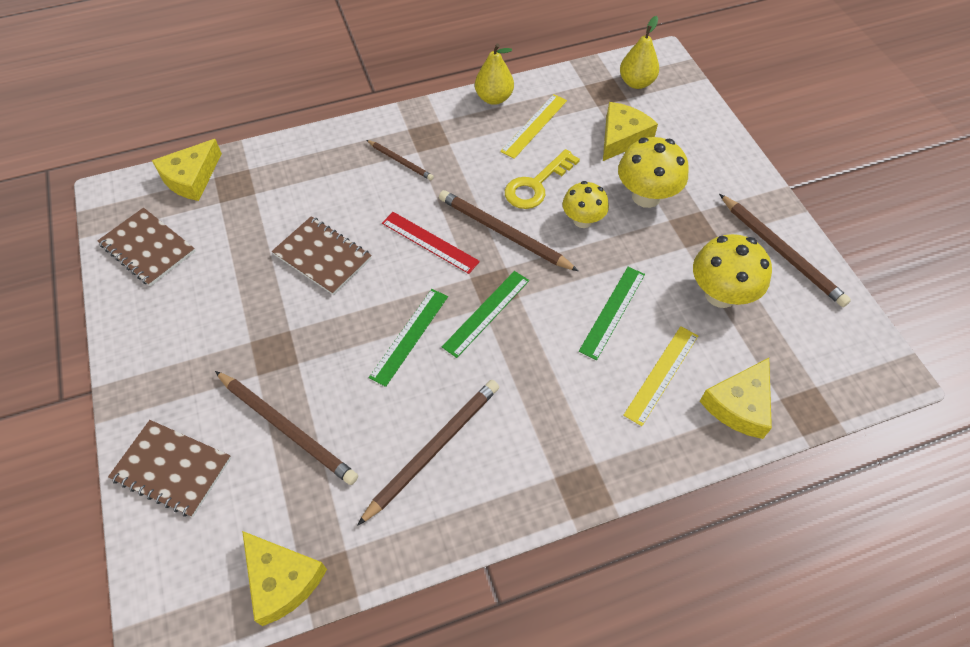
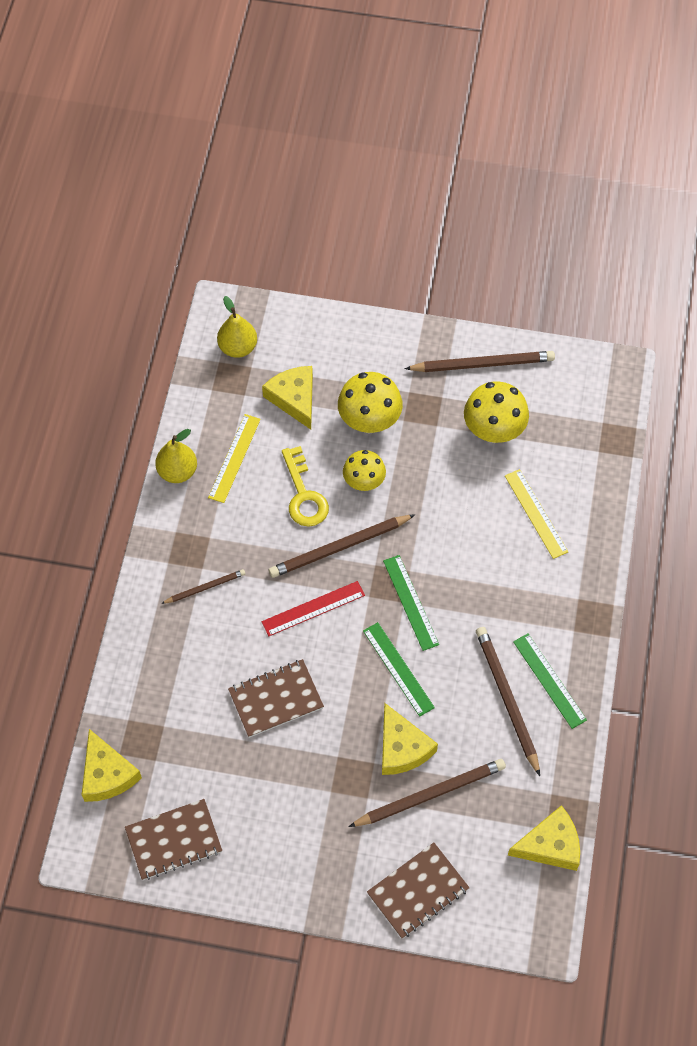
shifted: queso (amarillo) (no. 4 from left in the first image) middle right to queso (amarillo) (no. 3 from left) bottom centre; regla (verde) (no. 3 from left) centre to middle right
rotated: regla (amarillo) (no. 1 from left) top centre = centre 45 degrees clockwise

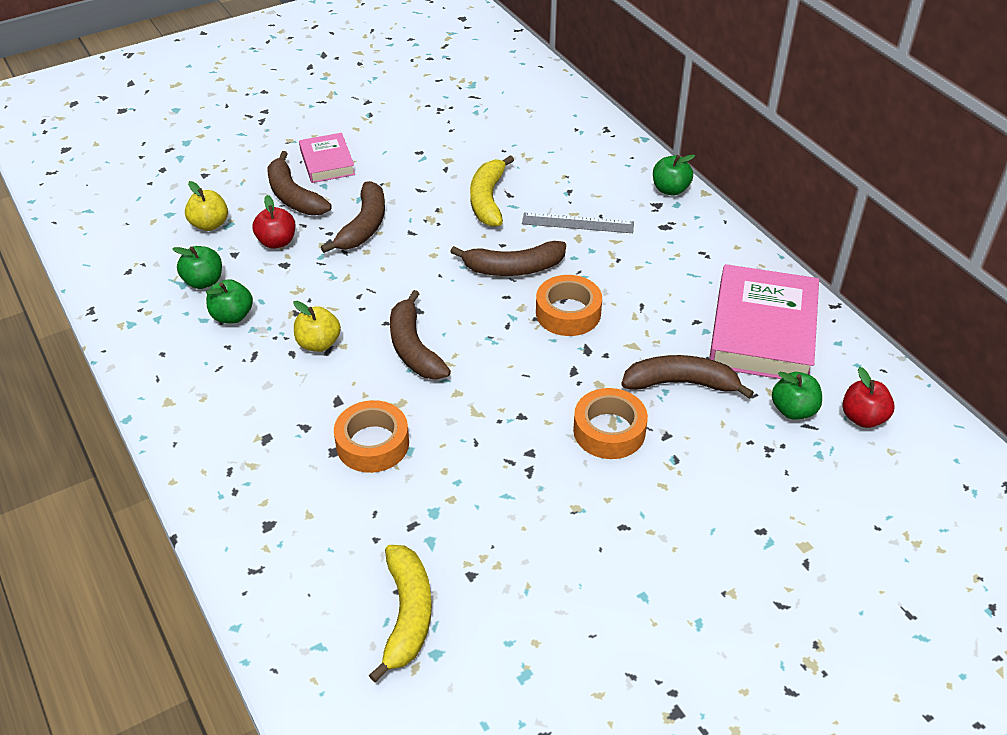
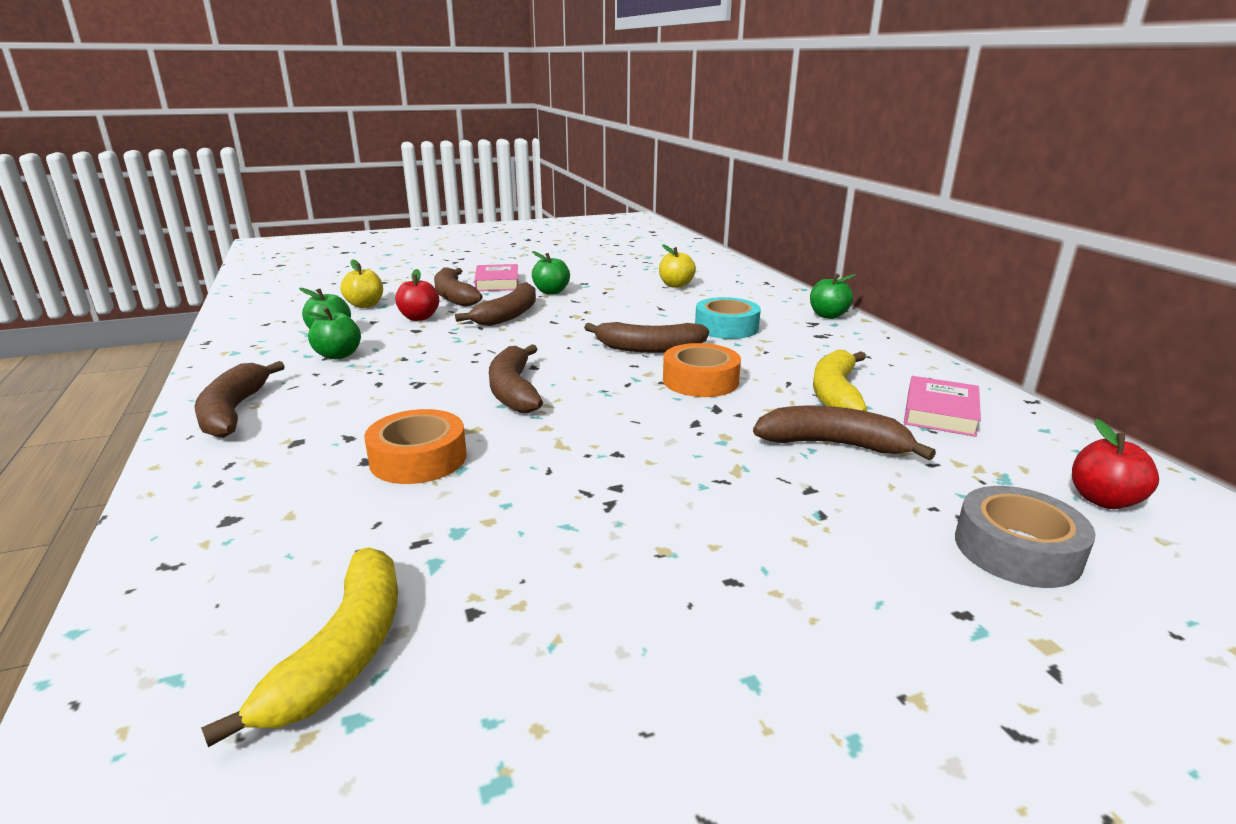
gone: cinta adhesiva (naranja) (no. 3 from left) centre
new: plátano (marrón) (no. 1 from left) middle left; cinta adhesiva (gris) middle right
shifted: manzana (verde) (no. 4 from left in the first image) middle right to manzana (verde) (no. 3 from left) top centre; manzana (amarillo) (no. 2 from left) middle left to top centre; plátano (amarillo) (no. 2 from left) top centre to middle right
swapped: regla (gris) top centre to cinta adhesiva (turquesa) centre
scaled: libro (rosa) (no. 2 from left) middle right = middle right x0.54

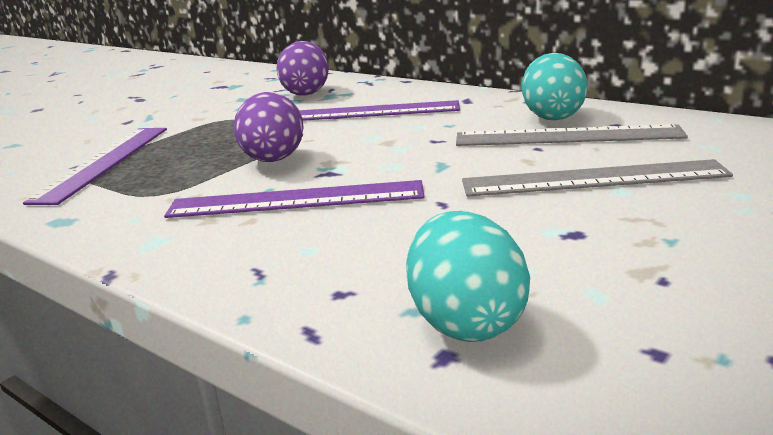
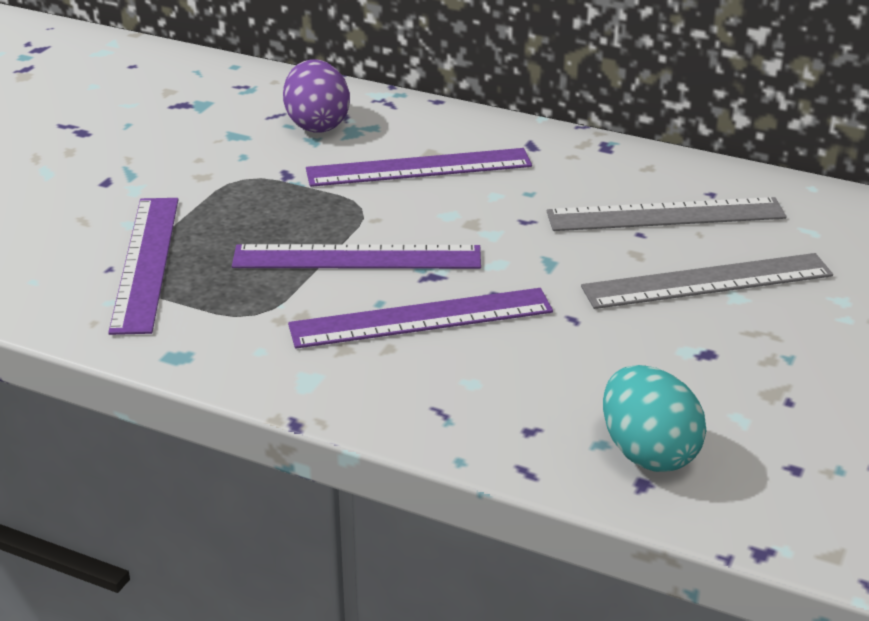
gone: huevo (turquesa) (no. 2 from left) top right
swapped: huevo (morado) (no. 1 from left) top centre to regla (morado) (no. 2 from left) centre

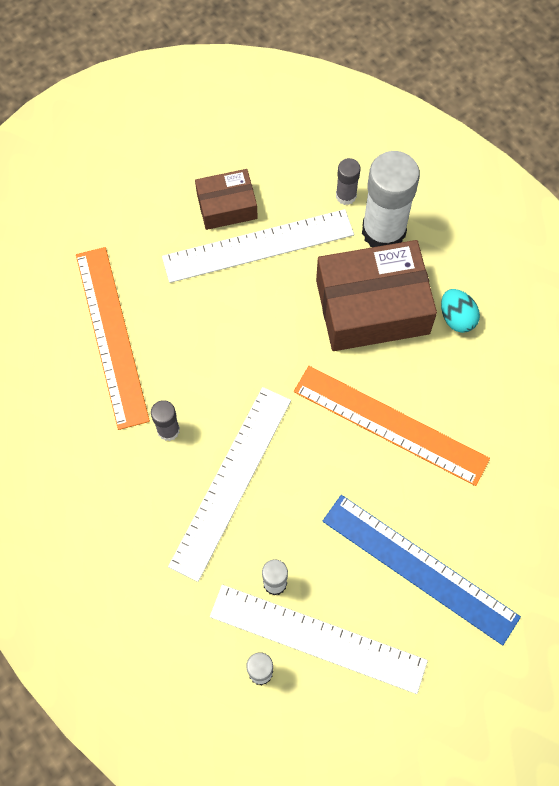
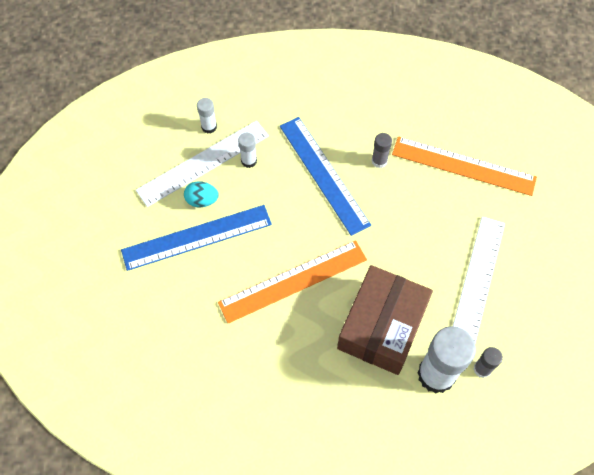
gone: caja (marrón) (no. 1 from left) top centre
shifted: huevo (turquesa) middle right to centre
repainted: regla (blanco) (no. 1 from left) centre to regla (azul) (no. 2 from left) centre

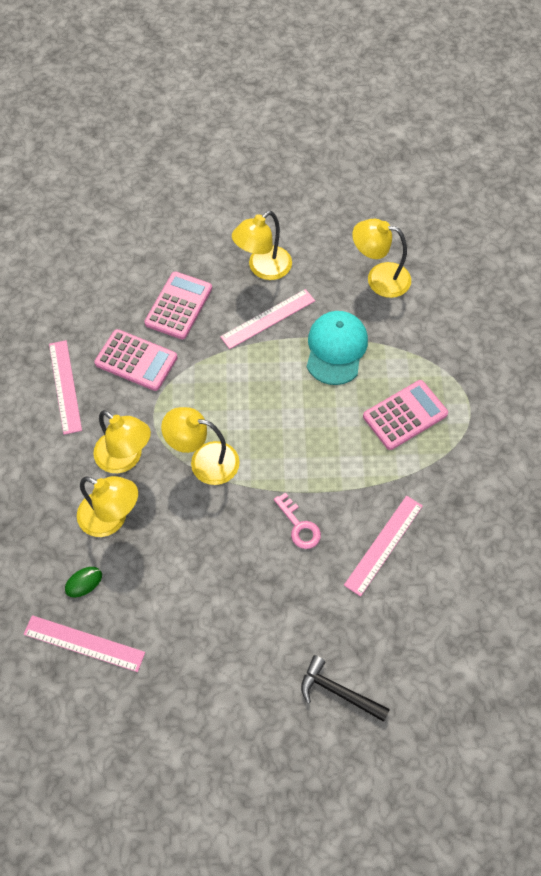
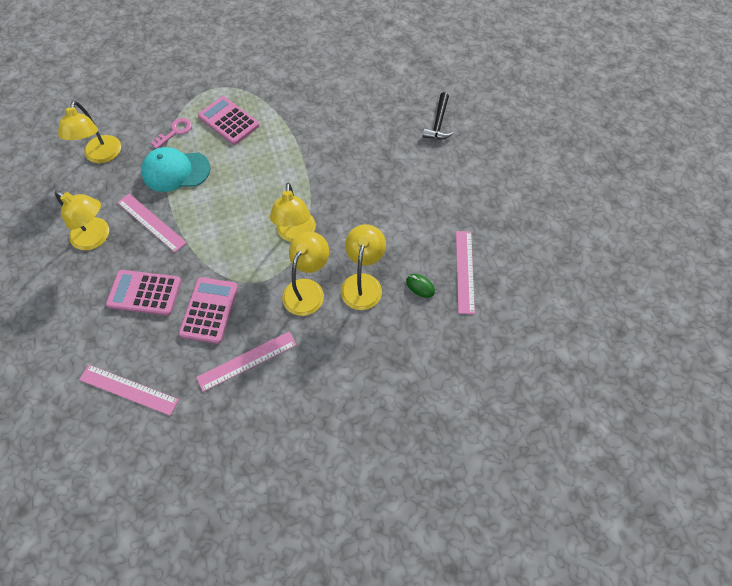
shifted: regla (rosa) (no. 4 from left in the first image) middle right to regla (rosa) (no. 1 from left) middle left; llave (rosa) centre to top left

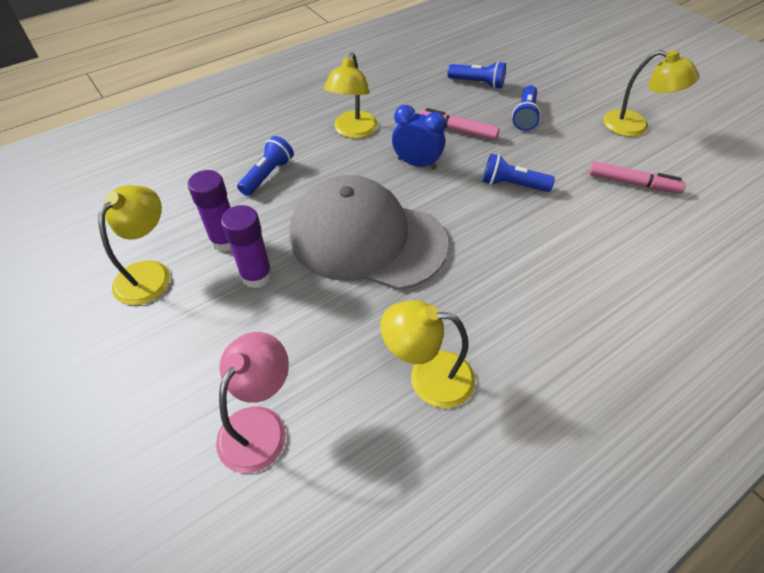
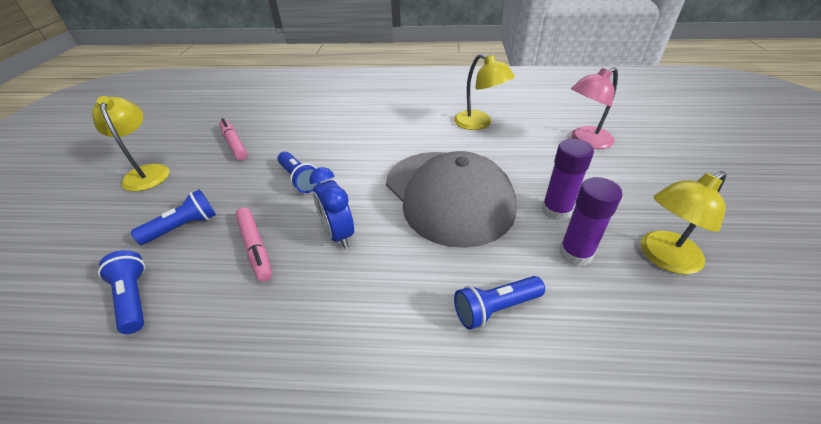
gone: lámpara (amarillo) (no. 2 from left) top centre

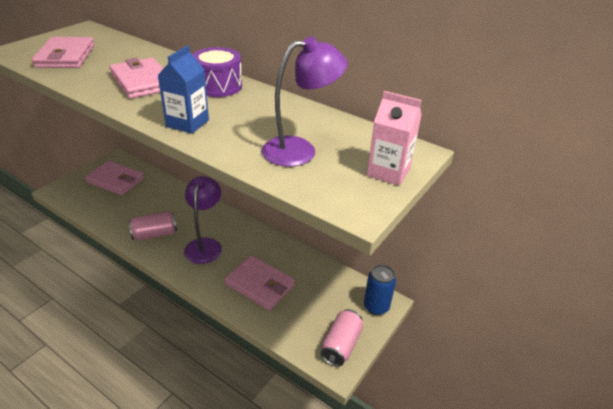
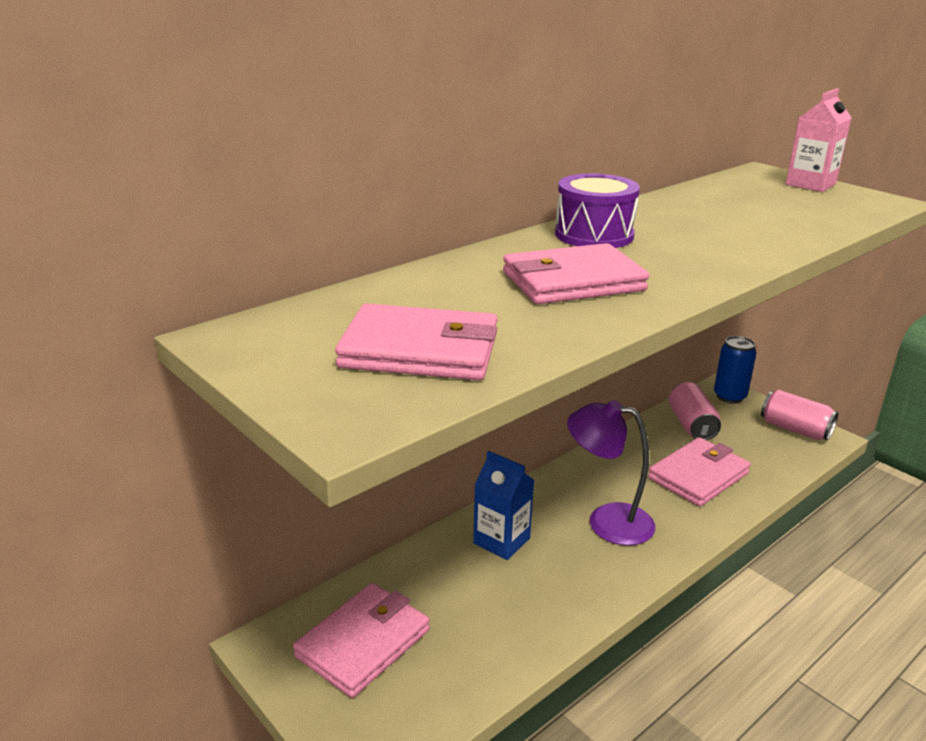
gone: lámpara (morado) (no. 2 from left) top centre
shifted: cartón de leche (azul) top left to bottom centre; lata (rosa) (no. 1 from left) middle left to middle right

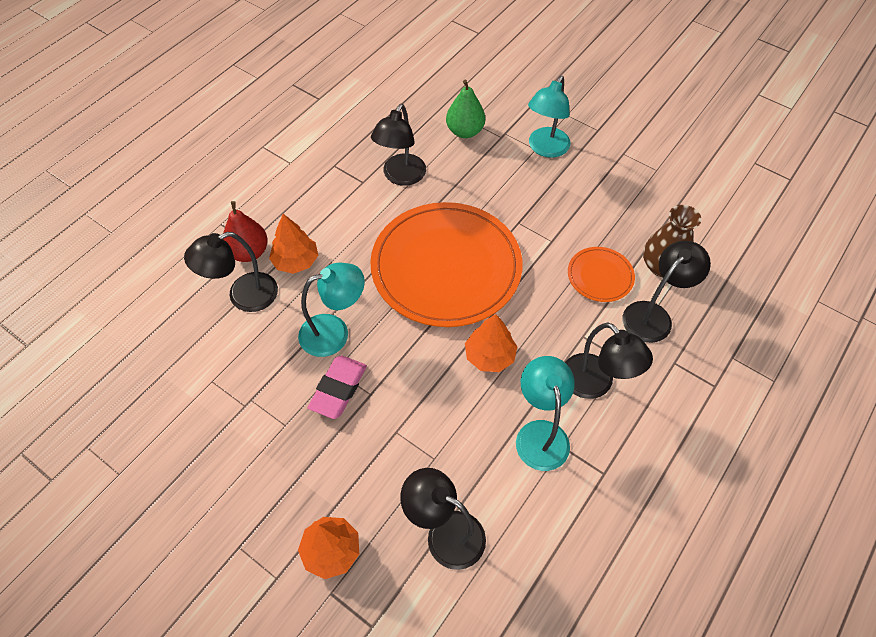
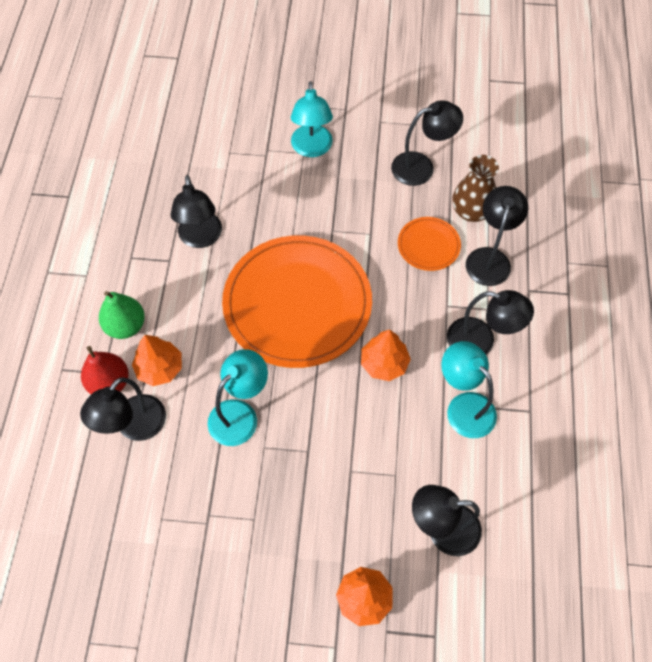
gone: goma de borrar (rosa) centre
new: lámpara (negro) (no. 3 from left) top centre
shifted: pera (verde) top centre to middle left

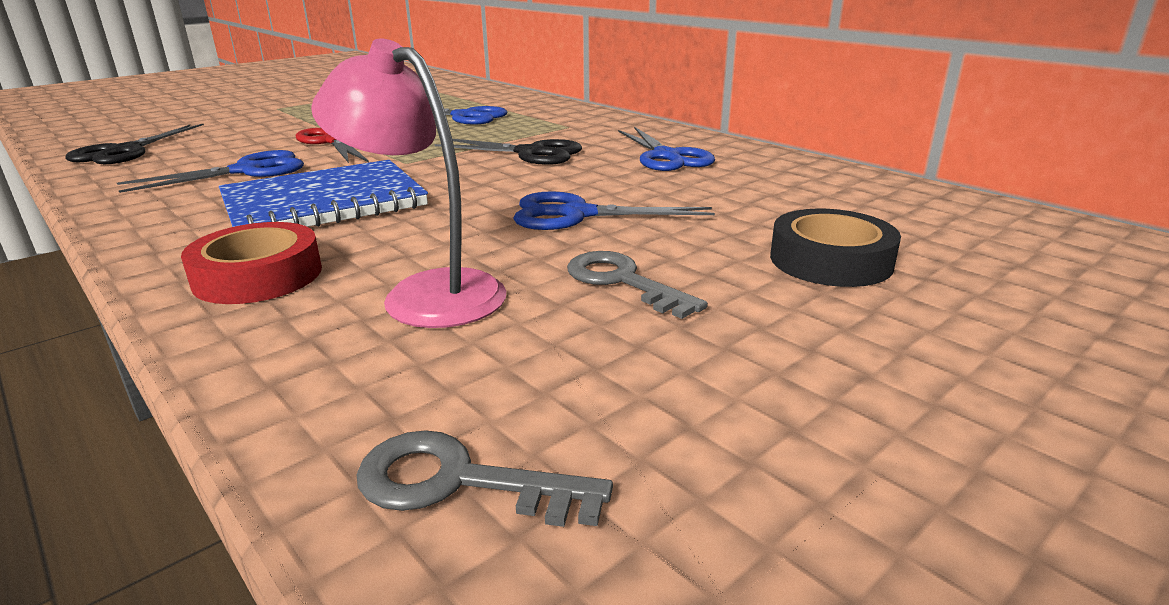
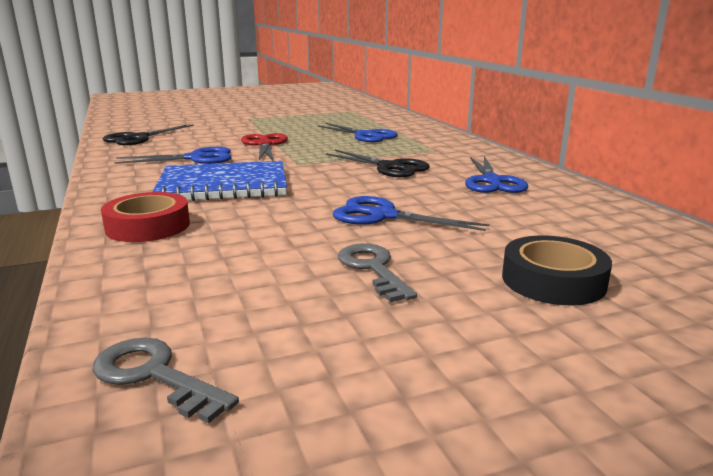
gone: lámpara (rosa) top centre

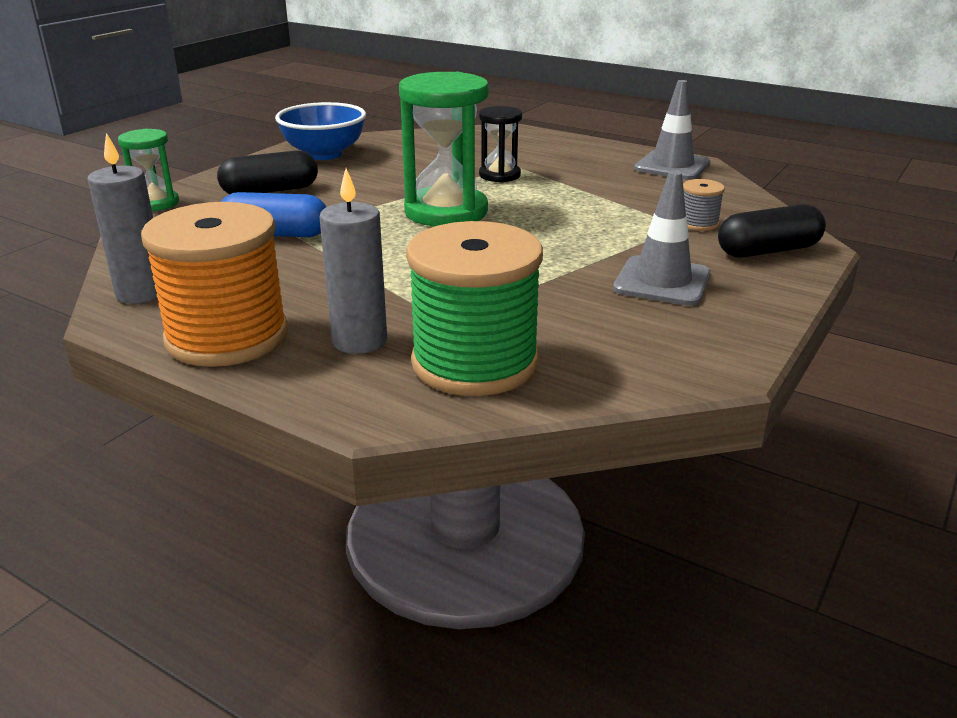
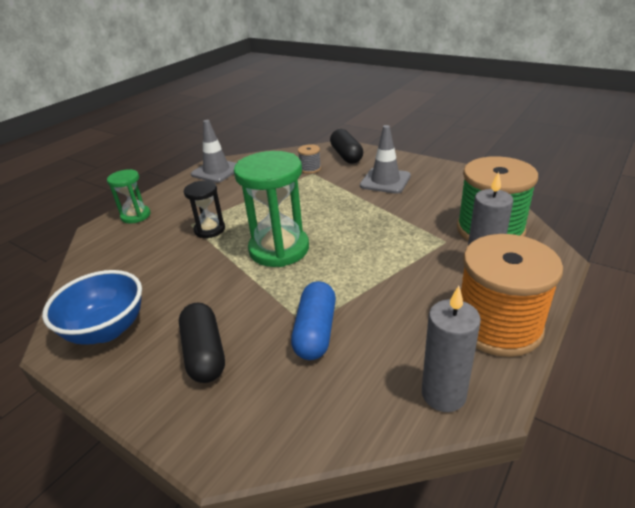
shifted: reloj de arena (verde) (no. 1 from left) top left to middle left

